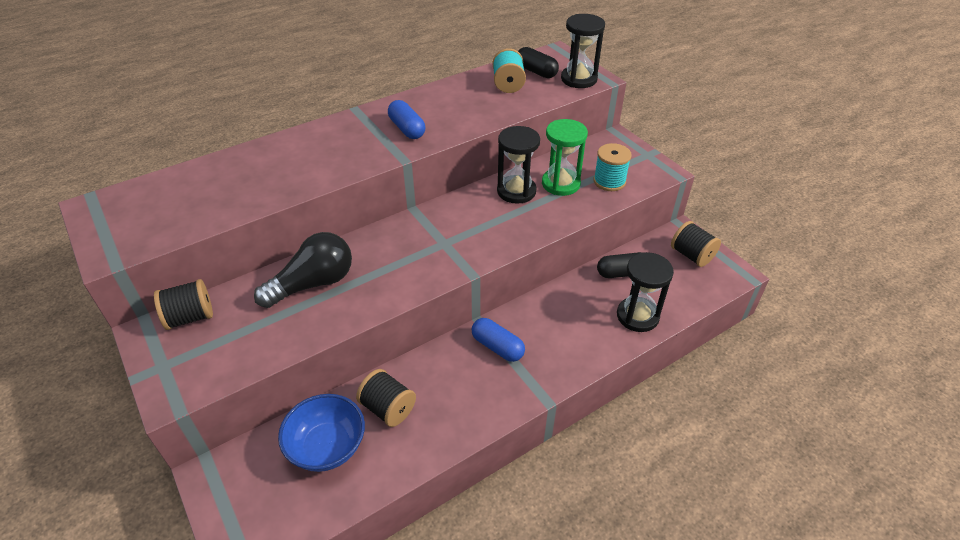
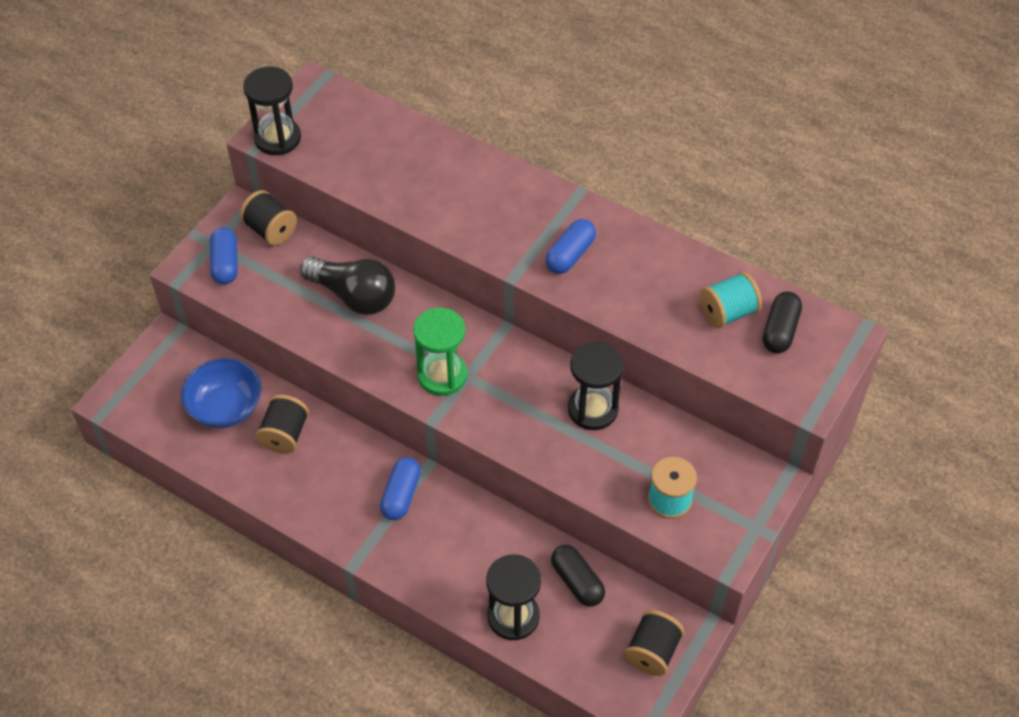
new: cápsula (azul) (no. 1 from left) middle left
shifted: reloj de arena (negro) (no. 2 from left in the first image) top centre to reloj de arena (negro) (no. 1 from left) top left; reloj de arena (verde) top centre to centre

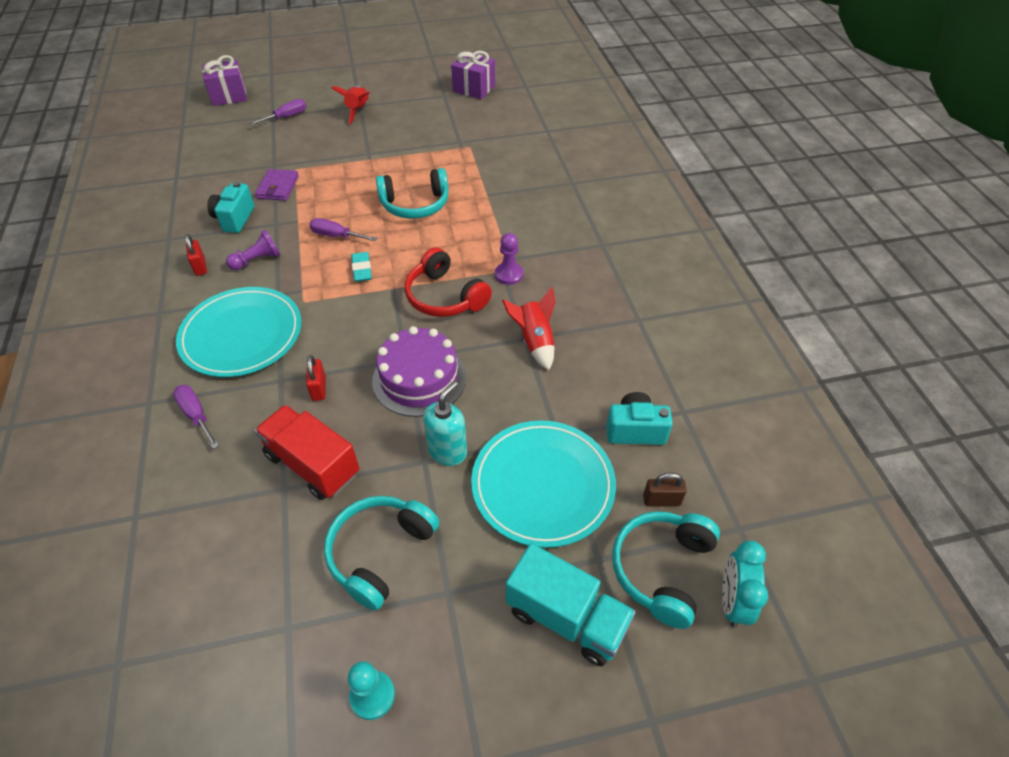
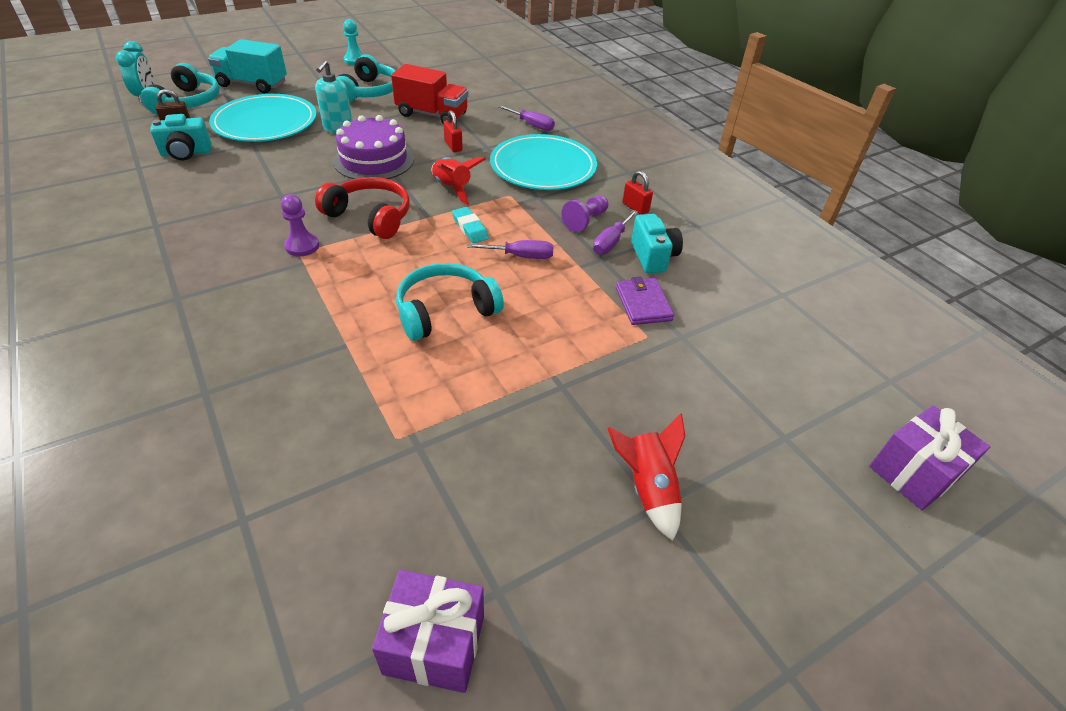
shifted: cohete (rojo) (no. 2 from left in the first image) centre to cohete (rojo) (no. 1 from left) top centre; destornillador (morado) (no. 2 from left in the first image) top left to destornillador (morado) (no. 3 from left) top centre

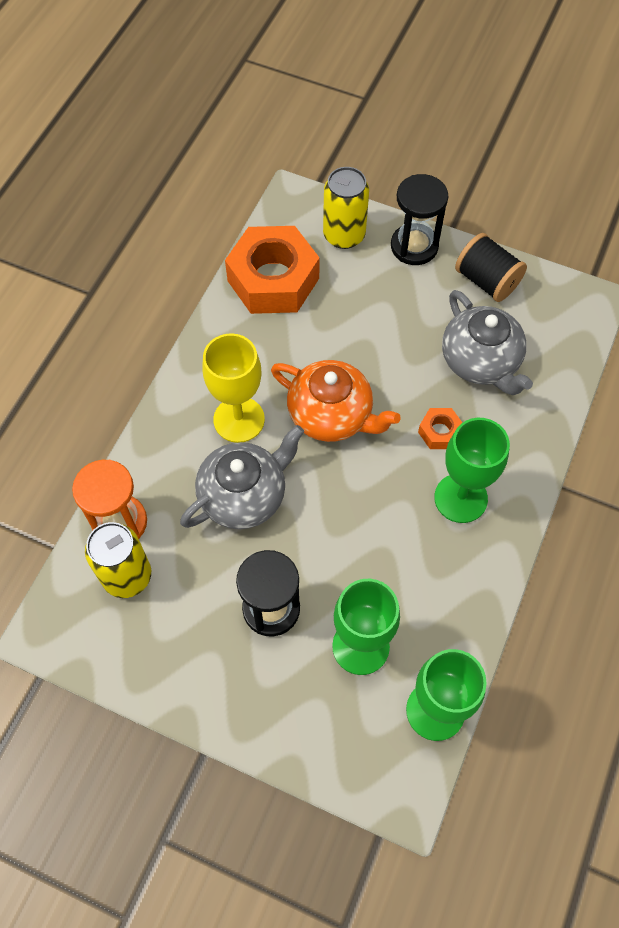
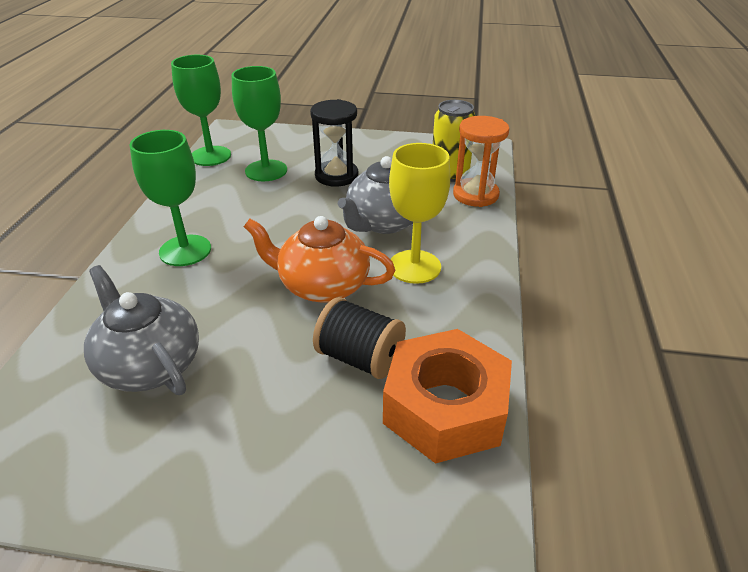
gone: lata (amarillo) (no. 2 from left) top centre; reloj de arena (negro) (no. 2 from left) top right; tuerca (naranja) (no. 2 from left) middle right
shifted: carrete (negro) top right to centre

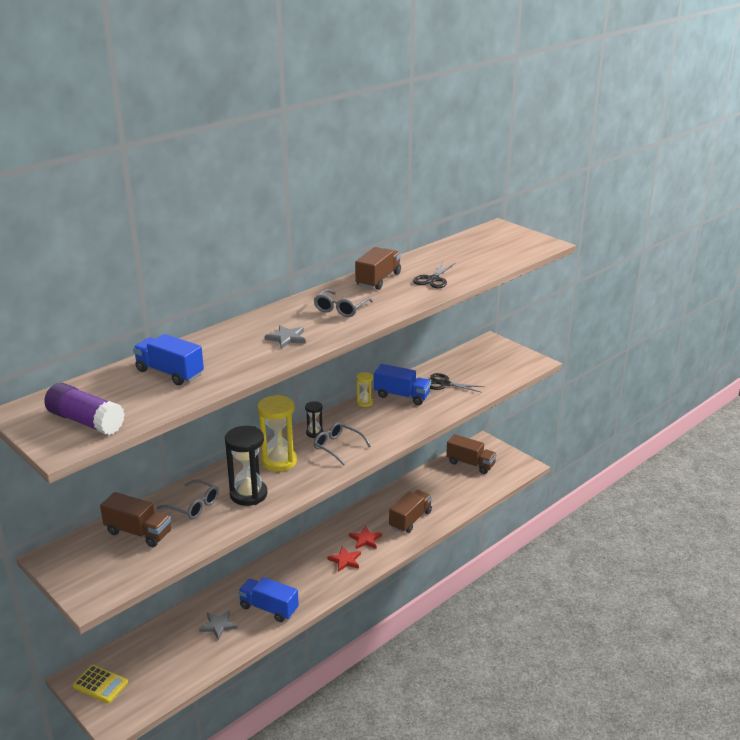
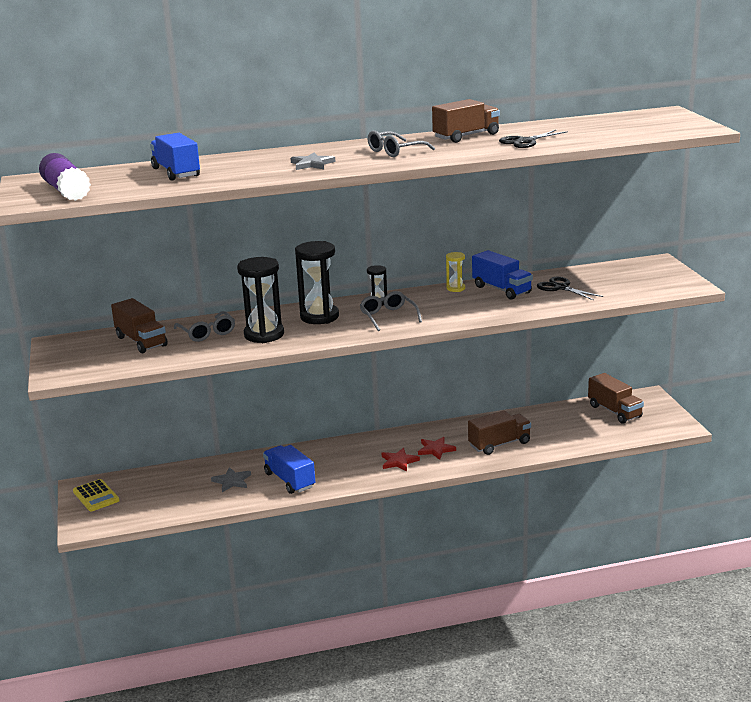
repainted: reloj de arena (amarillo) (no. 1 from left) centre to reloj de arena (negro) (no. 2 from left) centre

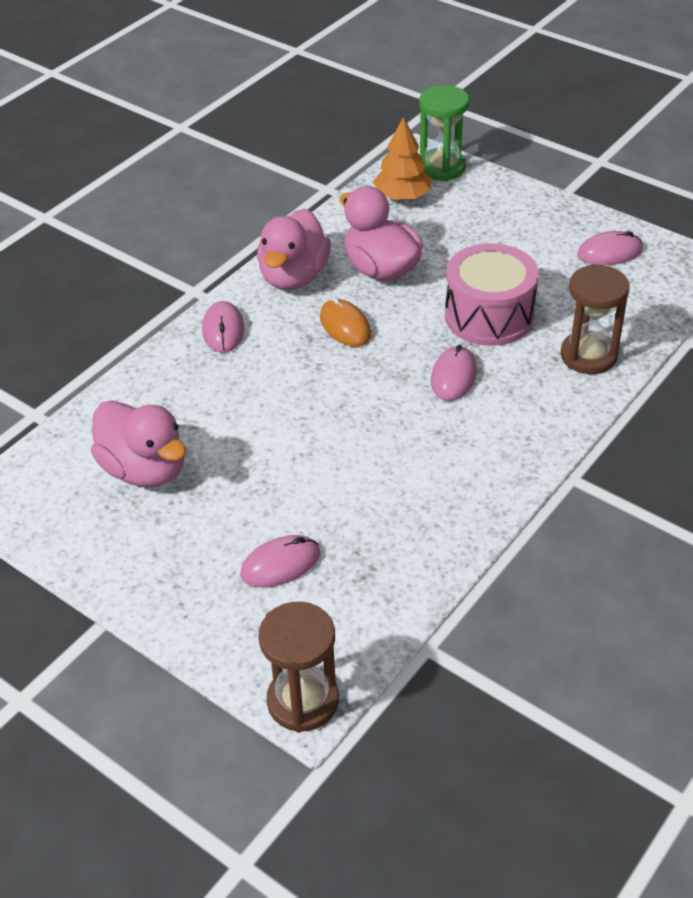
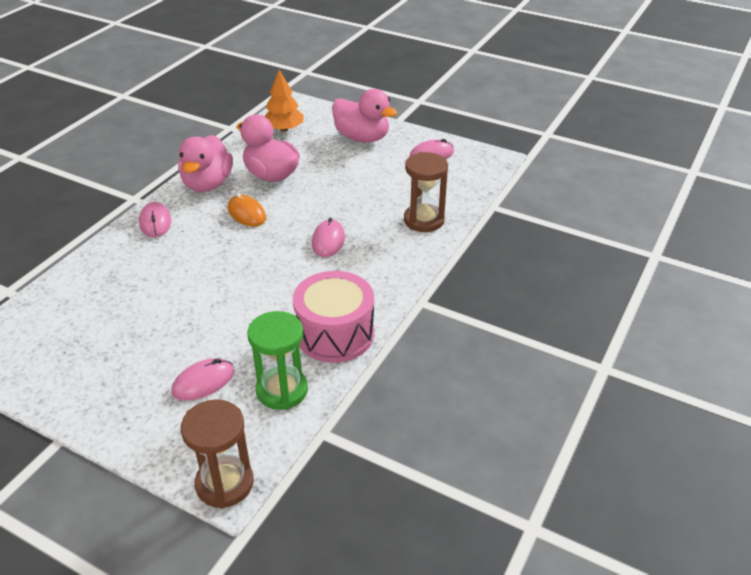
shifted: reloj de arena (verde) top centre to centre; tambor (rosa) top right to centre; pato (rosa) (no. 1 from left in the first image) middle left to pato (rosa) (no. 3 from left) top centre

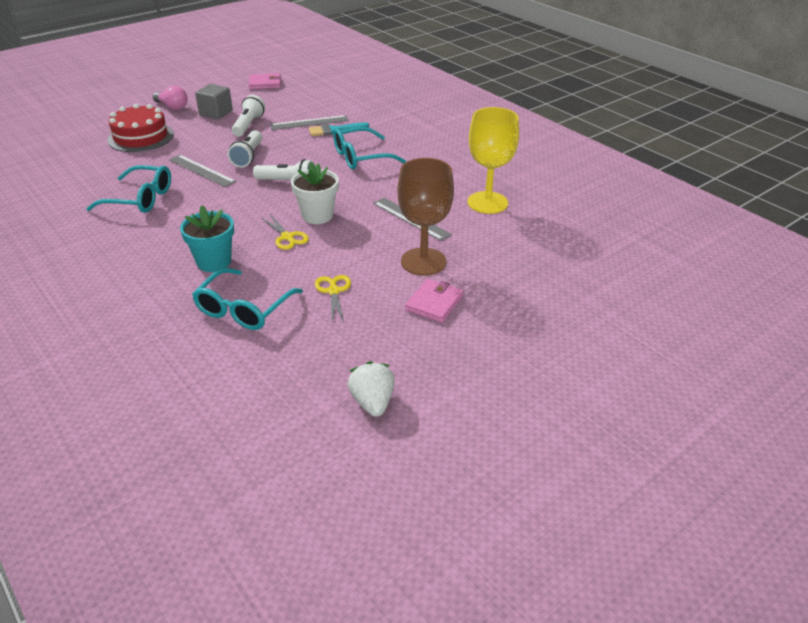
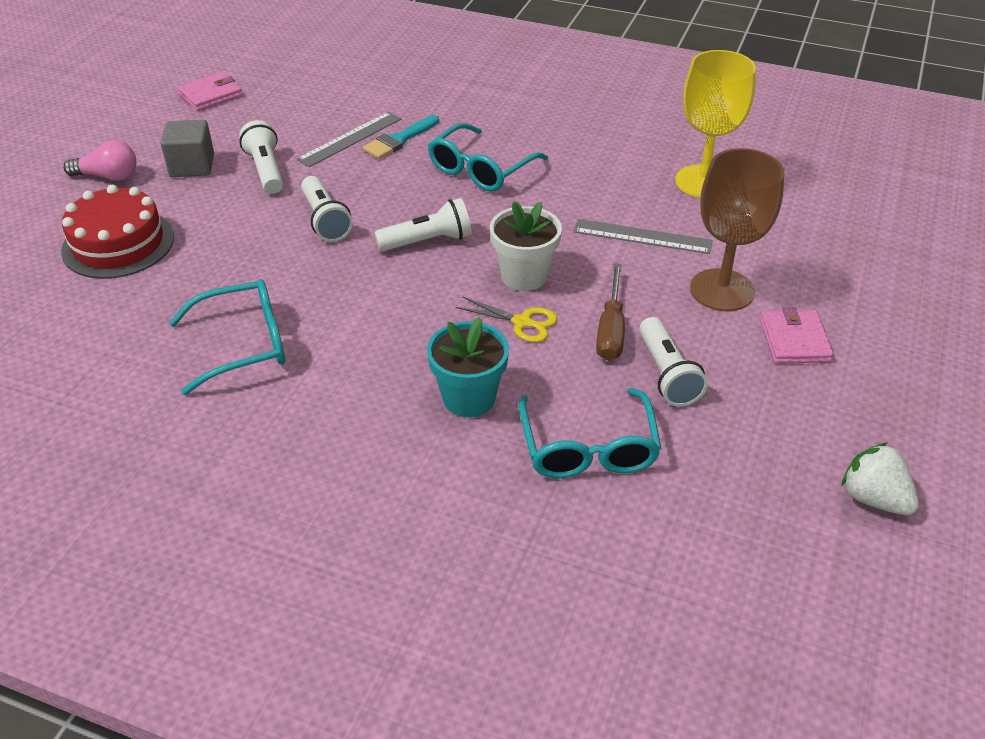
gone: regla (gris) (no. 1 from left) top left
new: destornillador (marrón) centre
swapped: tijeras (amarillo) (no. 2 from left) centre to lámpara de mano (blanco) (no. 4 from left) middle right

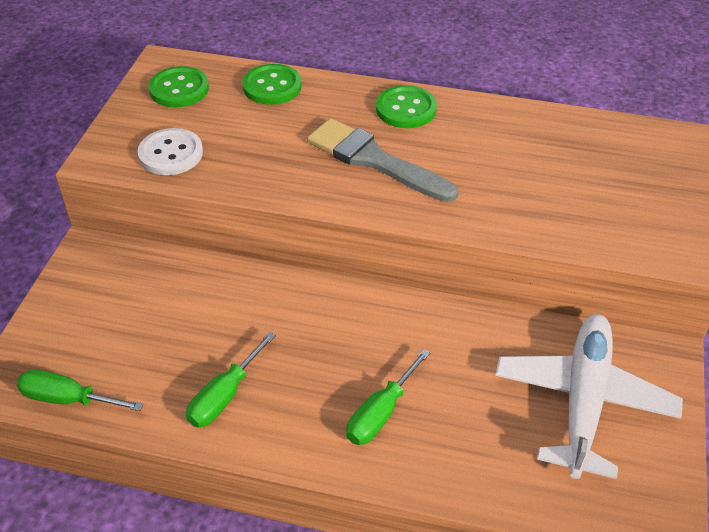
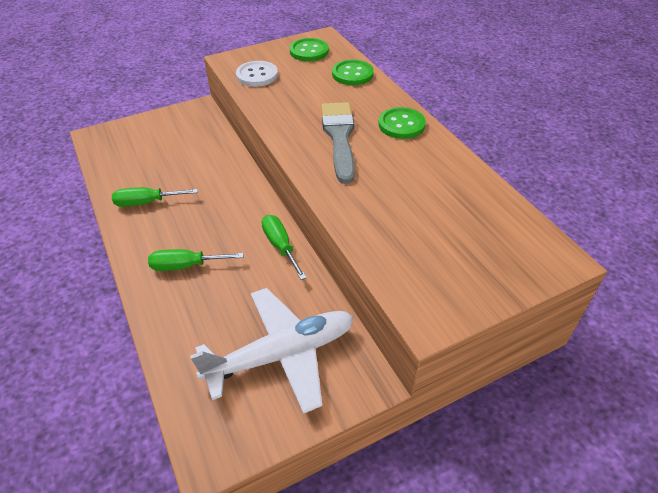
shifted: destornillador (verde) (no. 1 from left in the first image) bottom left to destornillador (verde) (no. 3 from left) centre

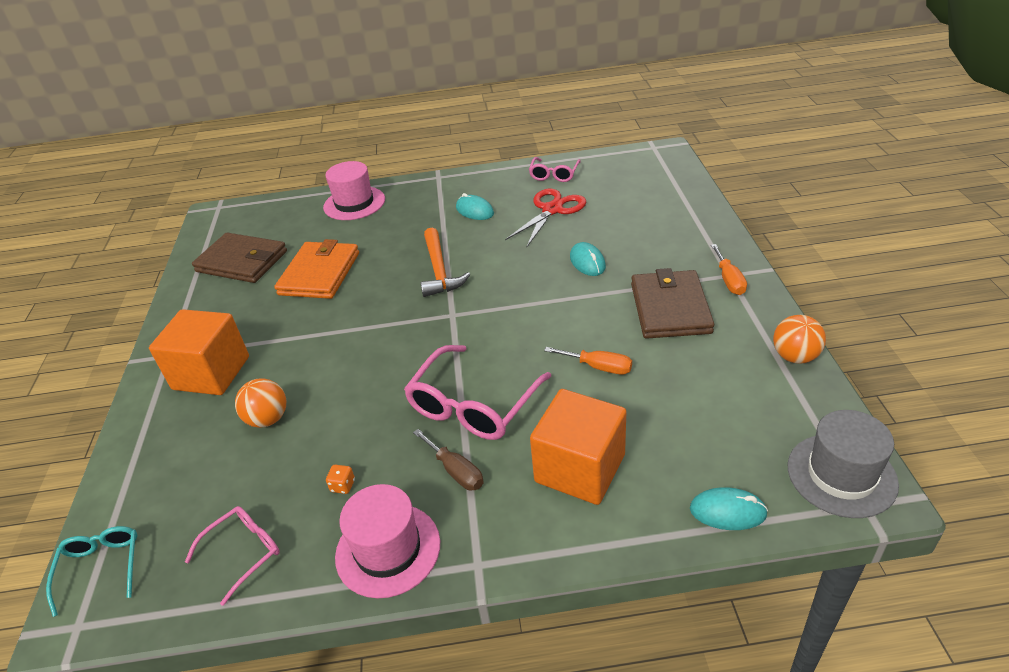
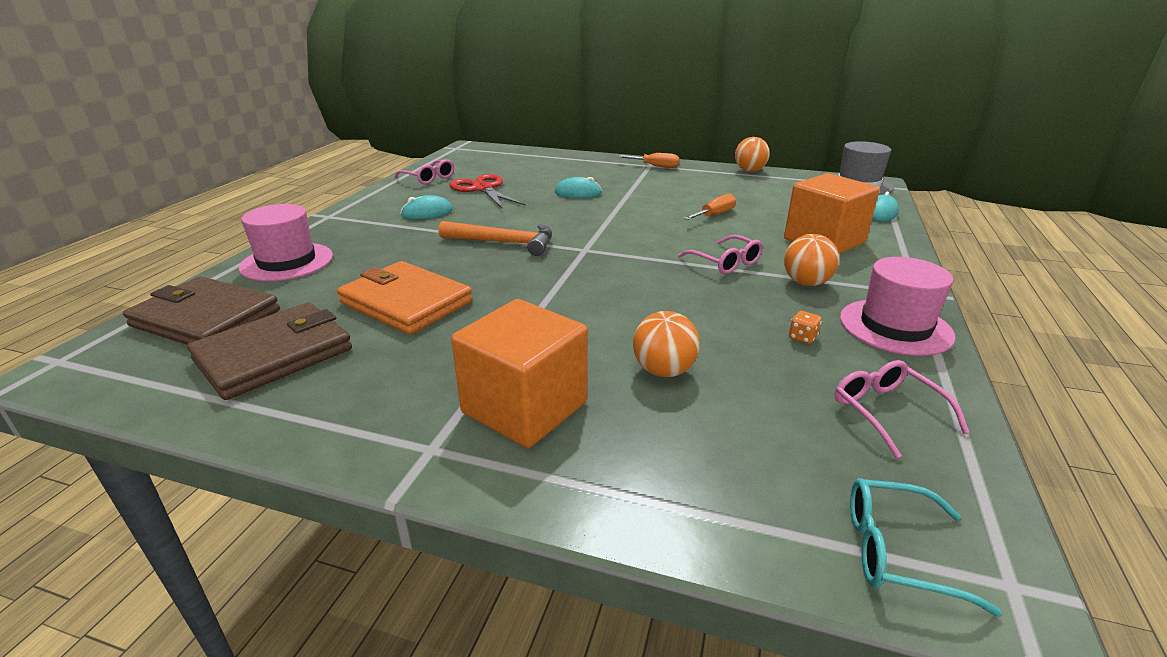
shifted: cartera (marrón) (no. 2 from left in the first image) centre to cartera (marrón) (no. 1 from left) middle left
swapped: destornillador (marrón) bottom centre to pelota (naranja) (no. 3 from left) middle right
scaled: gafas (rosa) (no. 2 from left) centre = centre x0.57

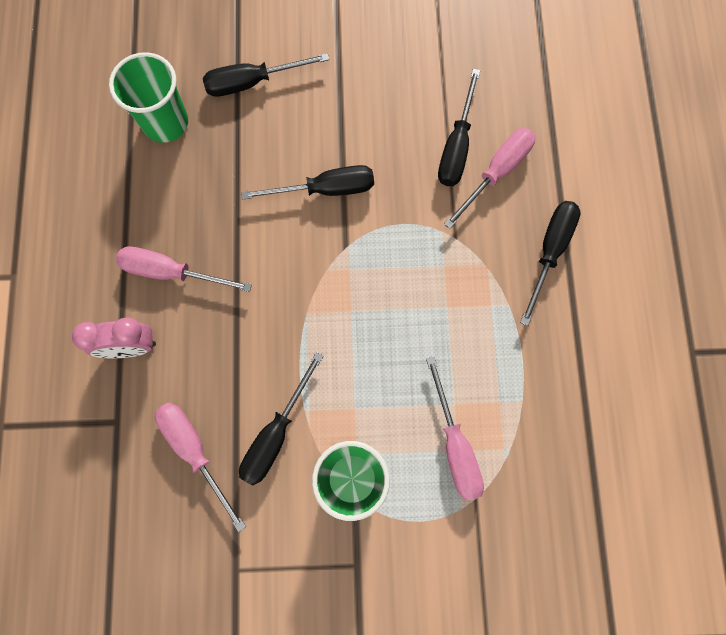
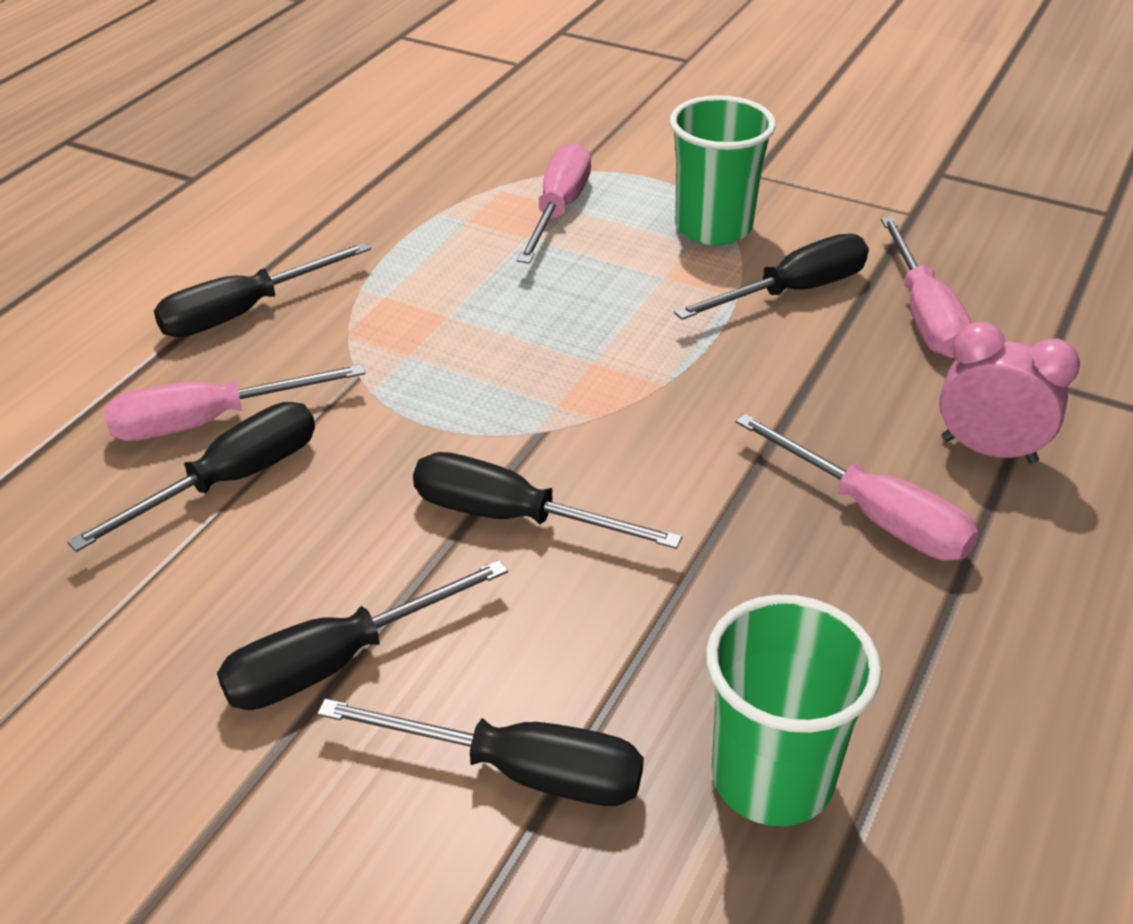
new: destornillador (negro) (no. 3 from left) bottom left

